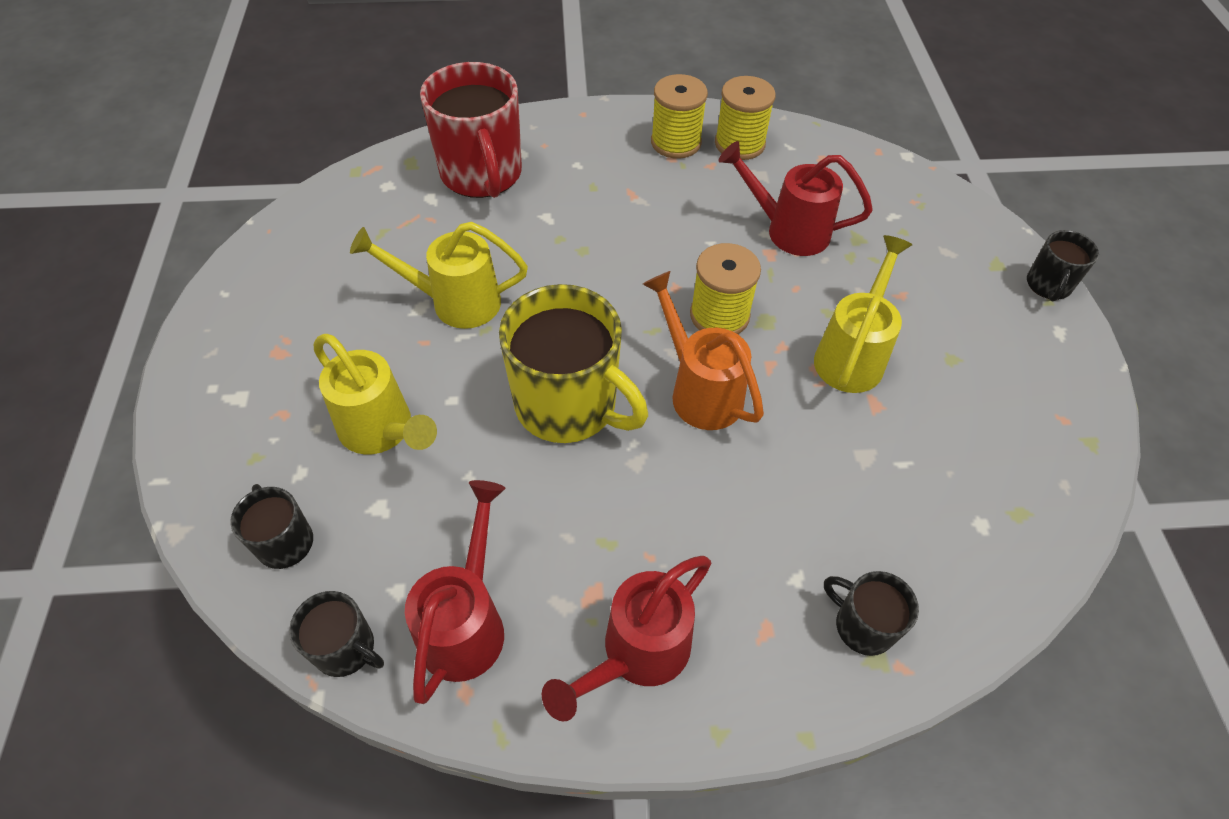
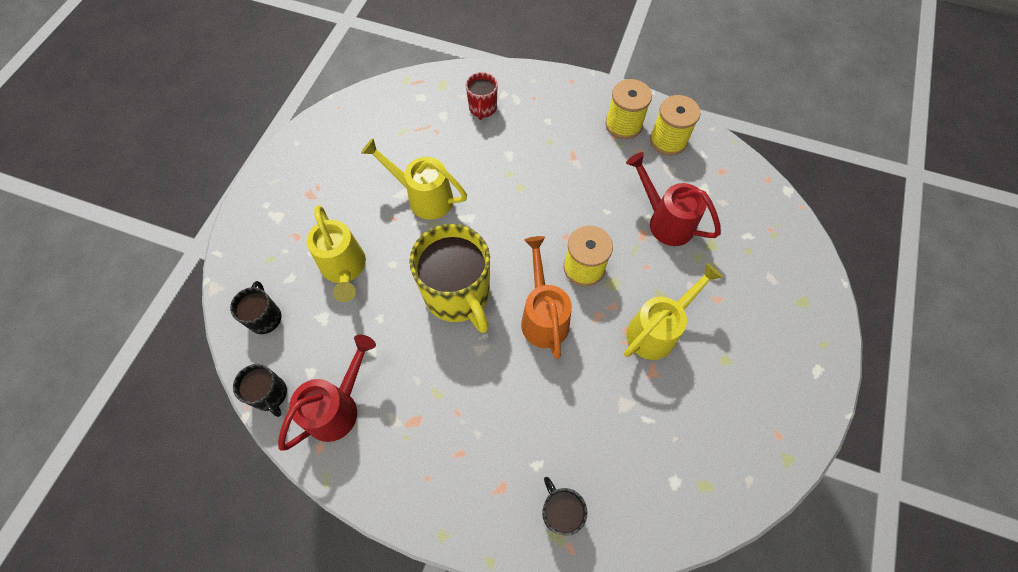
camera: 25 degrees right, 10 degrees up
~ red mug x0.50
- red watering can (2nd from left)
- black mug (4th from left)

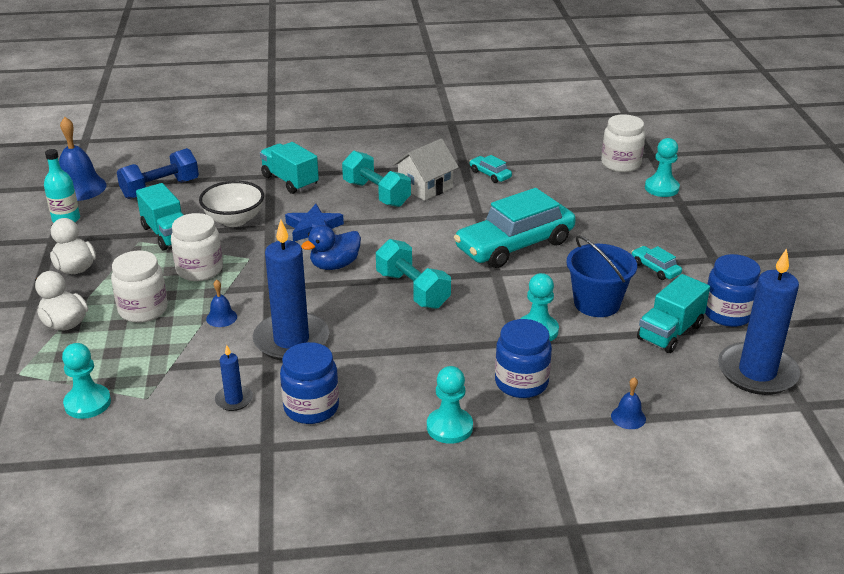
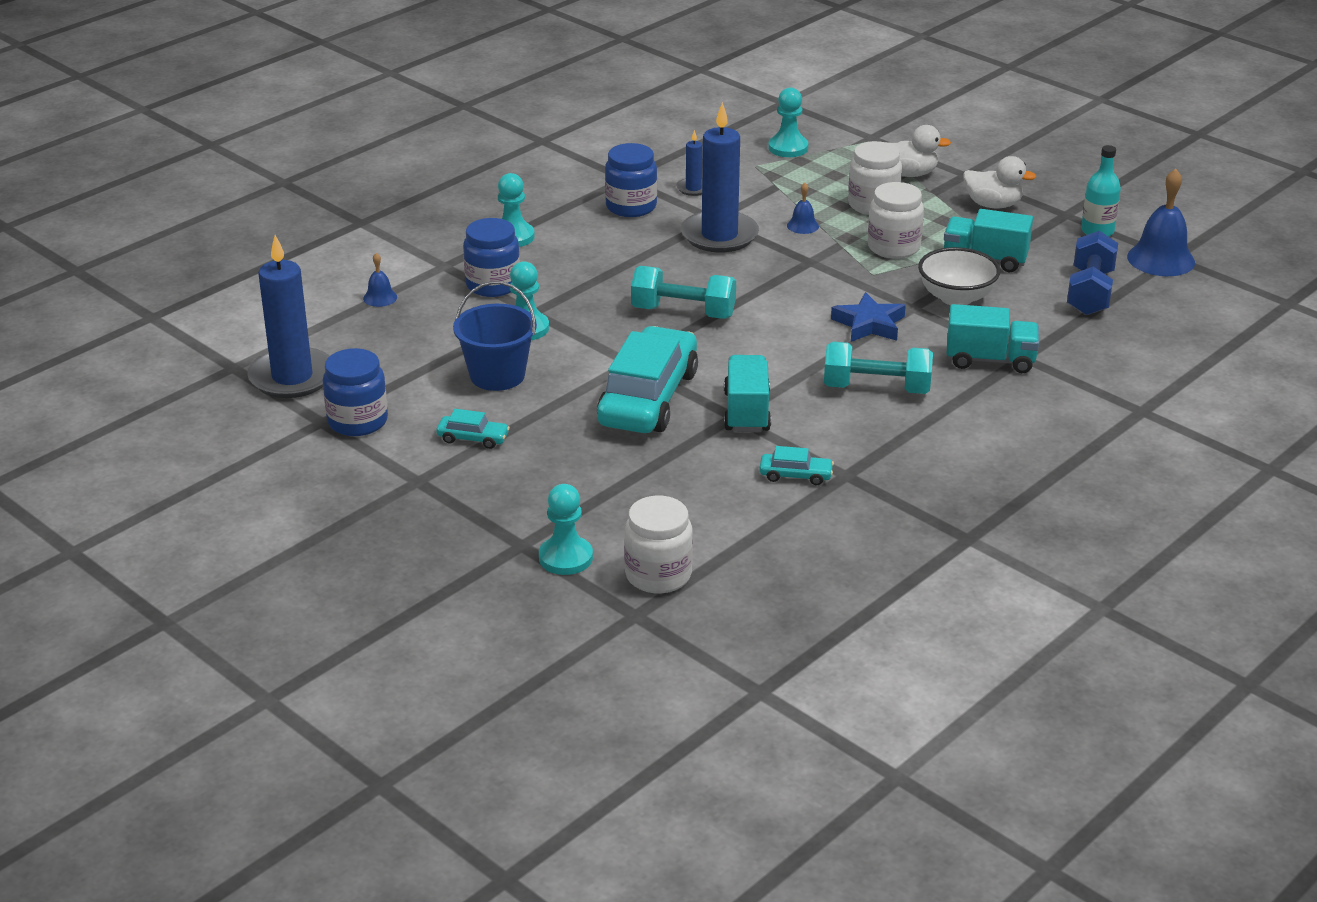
camera: 140 degrees right, 0 degrees up
- blue duck
- white house
~ turquoise truck (3rd from left in the first image) to turquoise truck (1st from left)

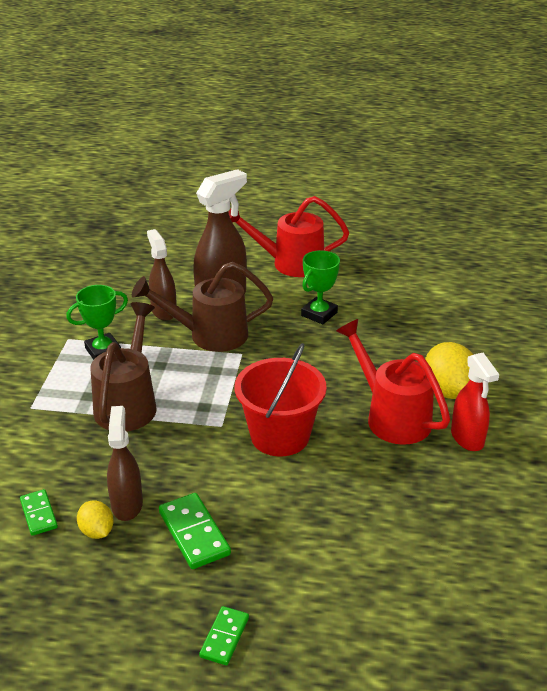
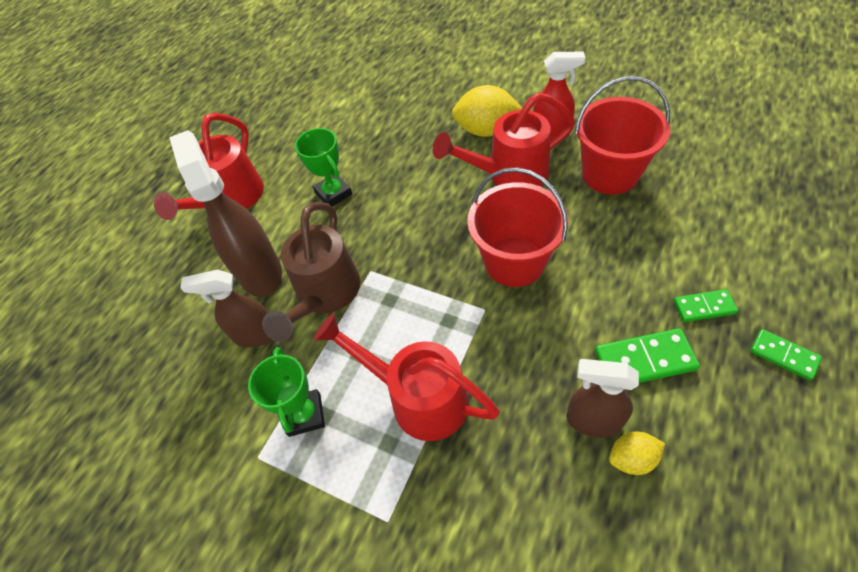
camera: 65 degrees left, 20 degrees up
~ green domino (1st from left in the first image) to green domino (2nd from left)
~ brown watering can (1st from left) to red watering can (2nd from left)
+ red bucket (2nd from left)

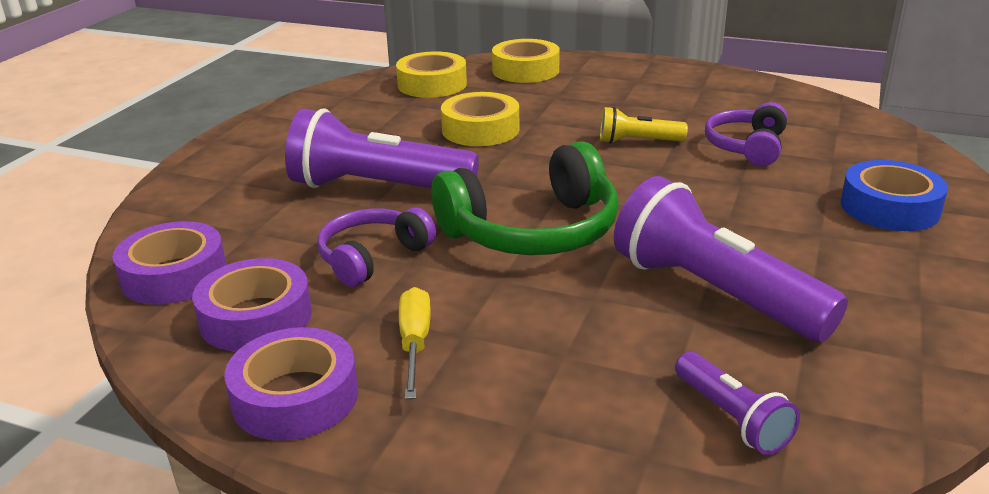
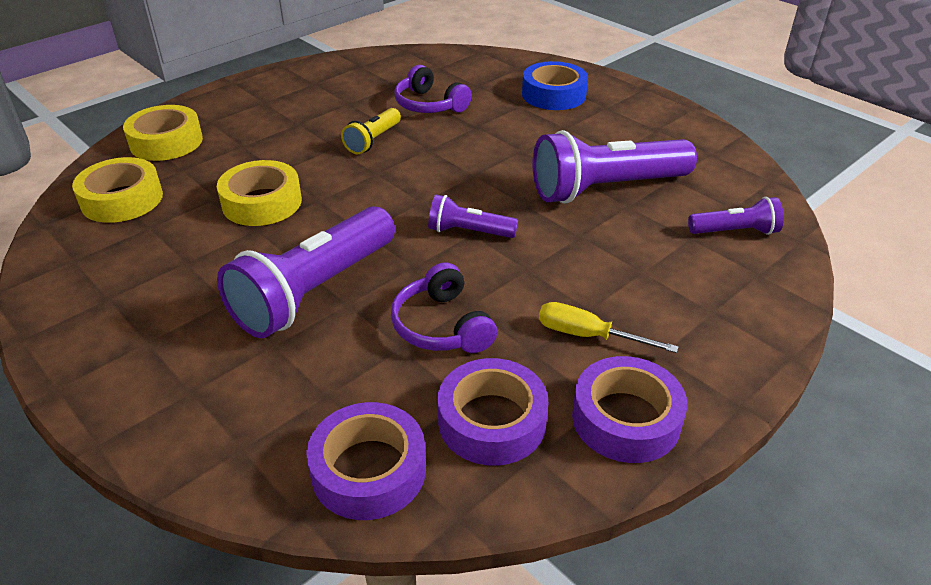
camera: 65 degrees left, 10 degrees up
~ green headphones to purple flashlight (2nd from left)

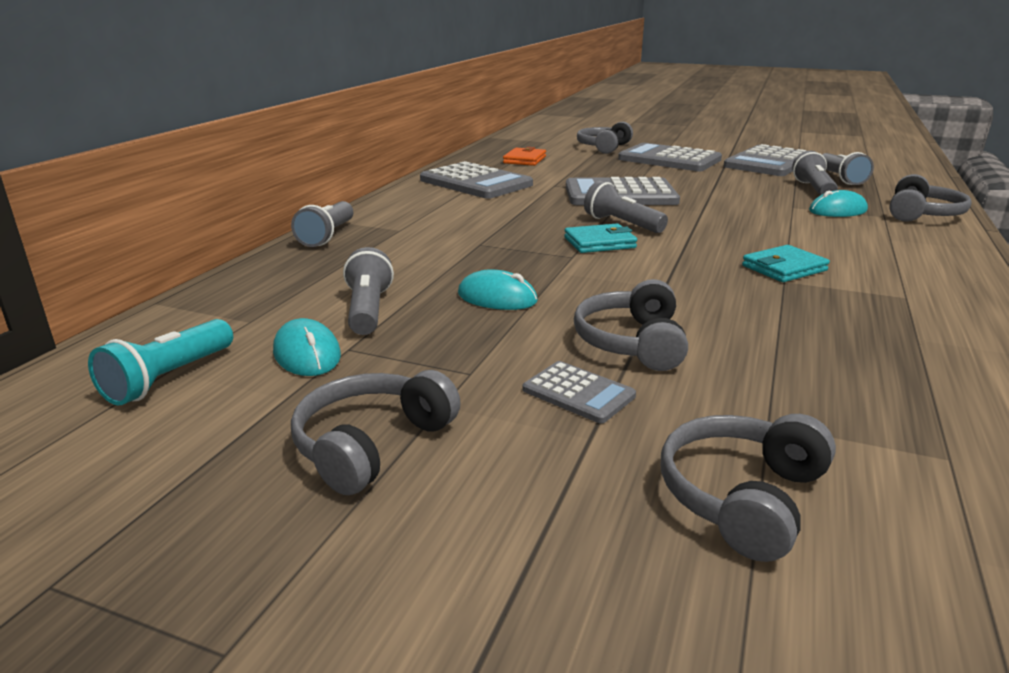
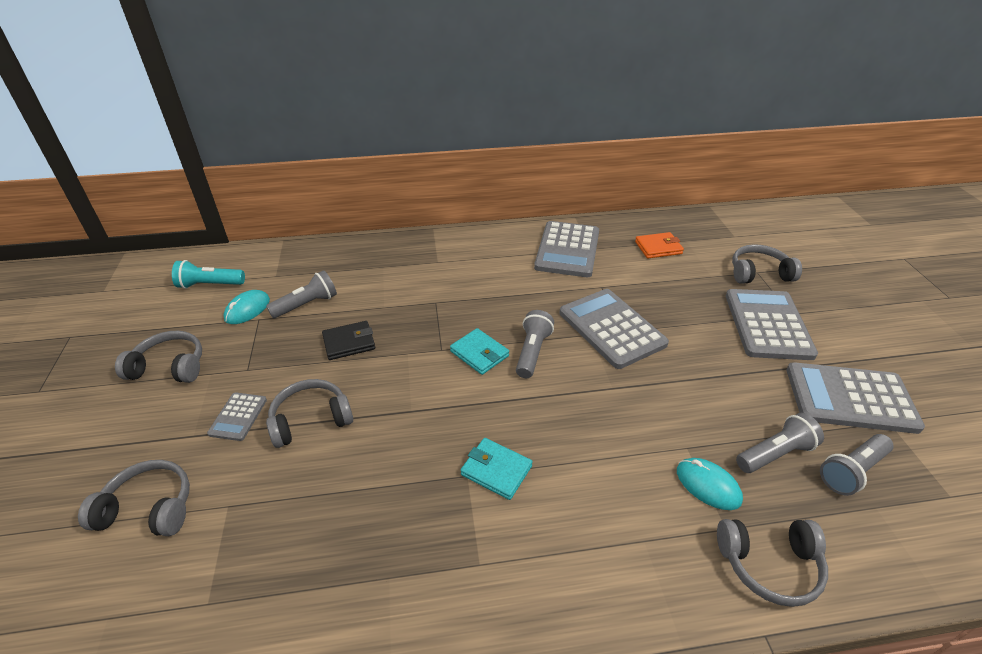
camera: 60 degrees right, 15 degrees up
- grey flashlight (1st from left)
~ turquoise mouse (2nd from left) to black wallet

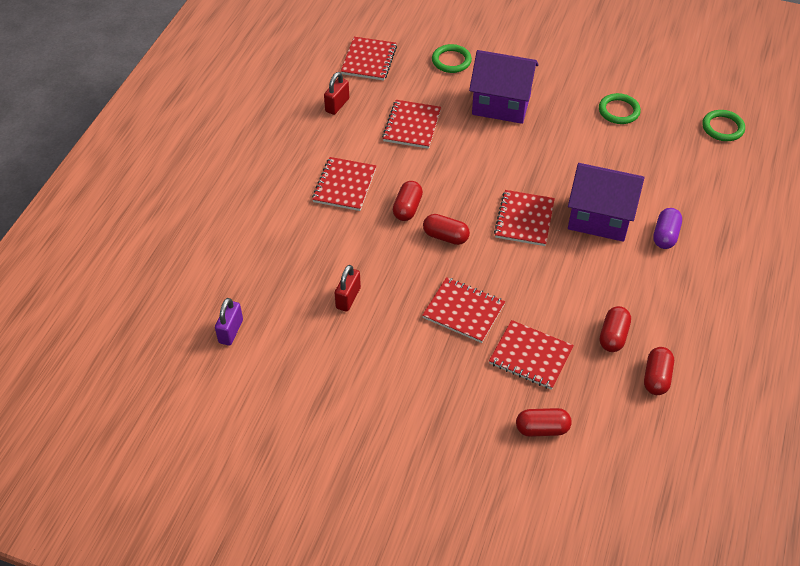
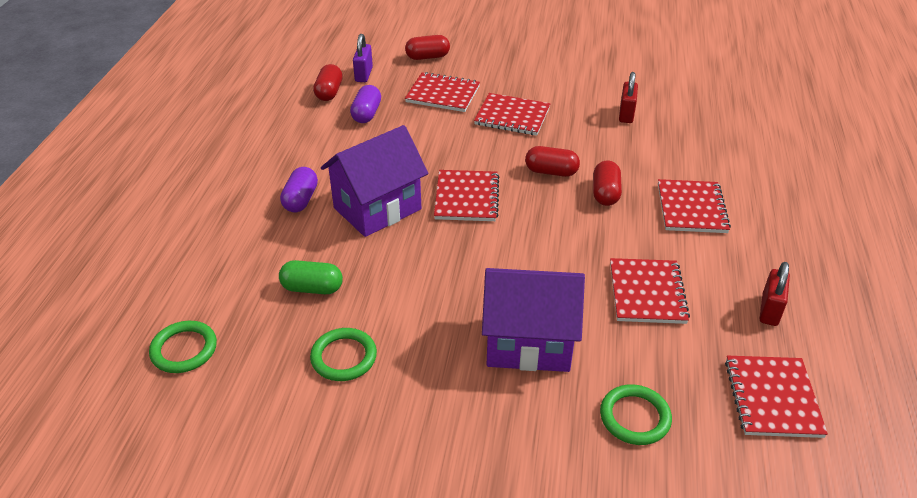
camera: 170 degrees right, 10 degrees down
~ purple padlock
~ purple house (2nd from left in the first image) 45 degrees counterclockwise
~ red capsule (4th from left) to purple capsule (2nd from left)
+ green capsule

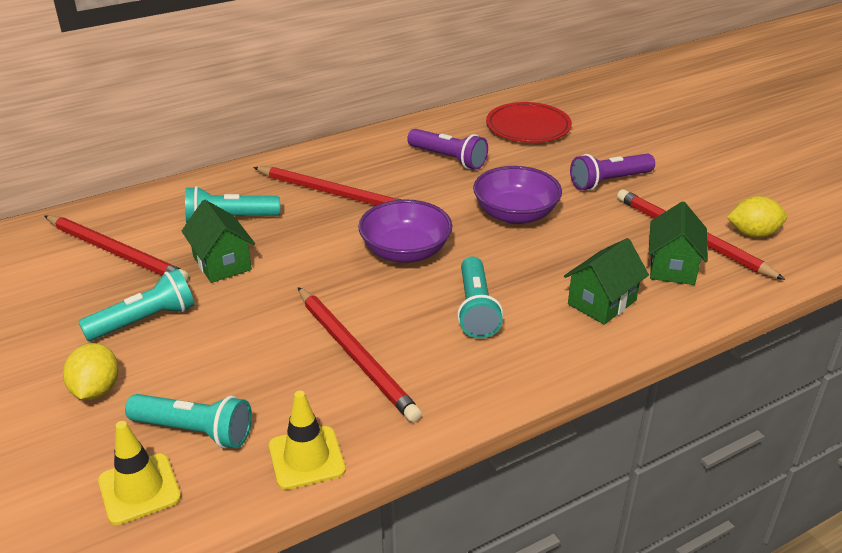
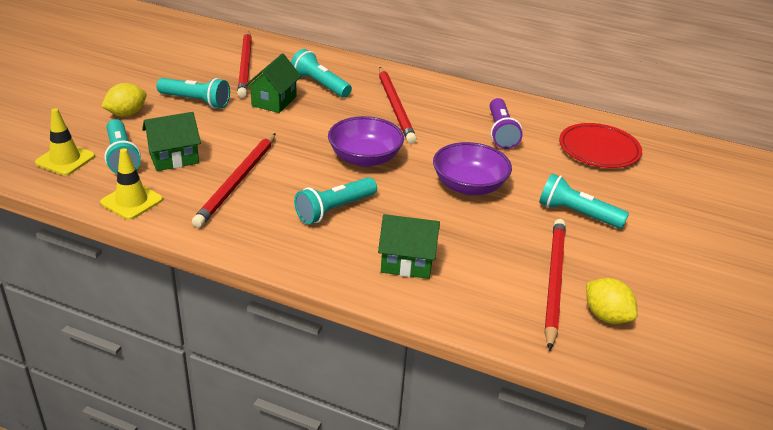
camera: 50 degrees right, 0 degrees up
~ purple flashlight (2nd from left) to turquoise flashlight (5th from left)
~ green house (3rd from left in the first image) to green house (1st from left)

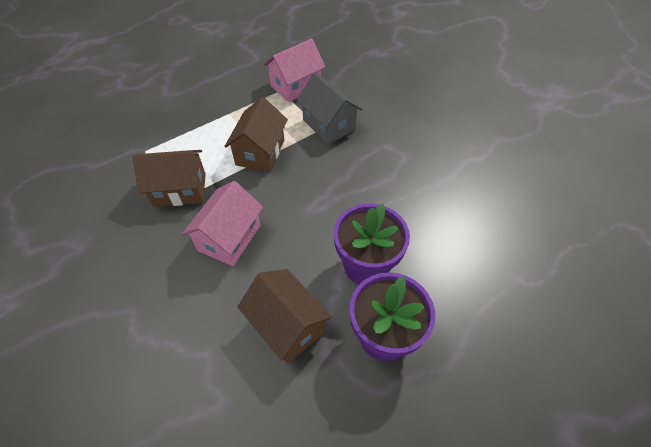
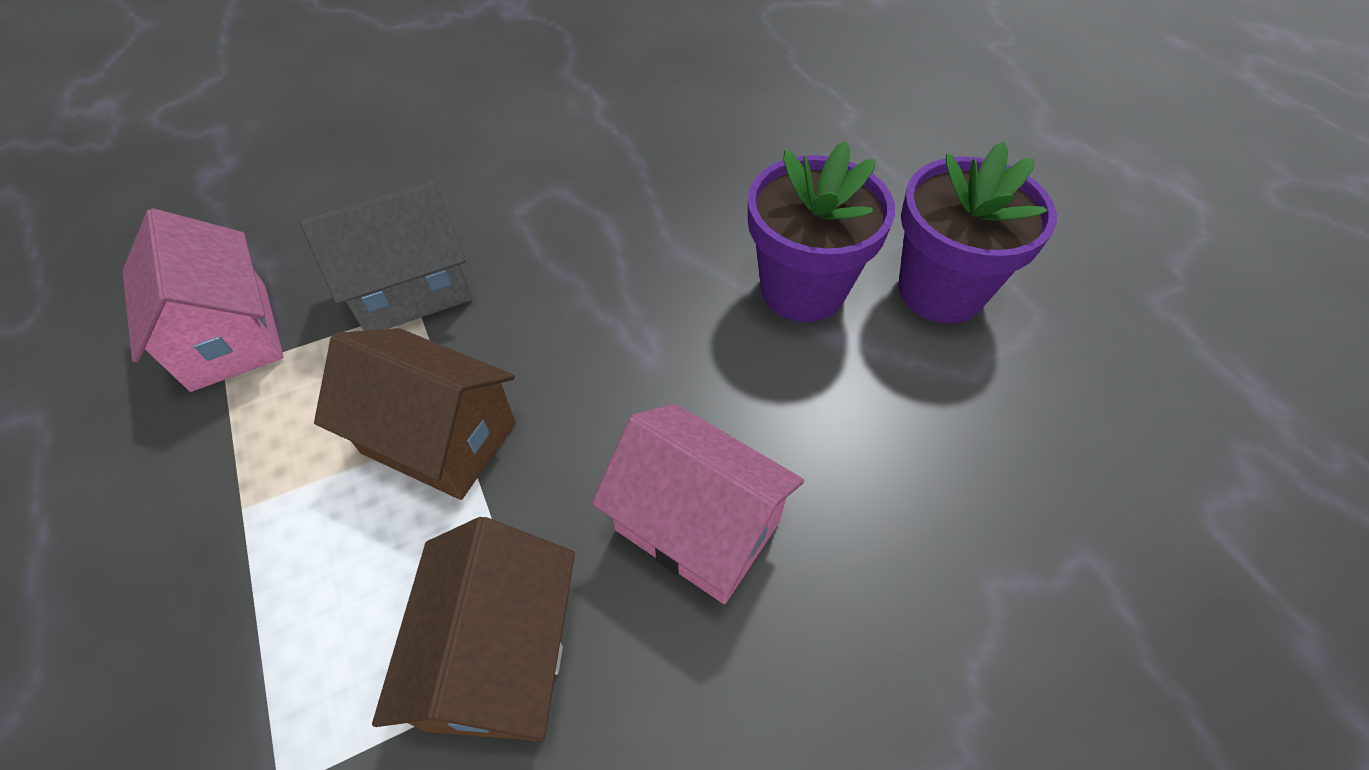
camera: 80 degrees left, 0 degrees up
- brown house (3rd from left)

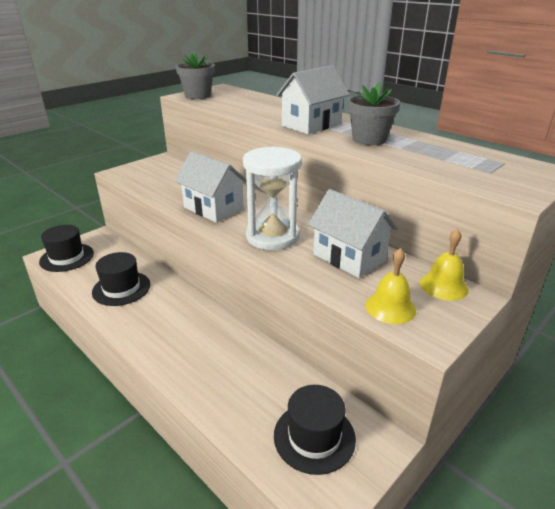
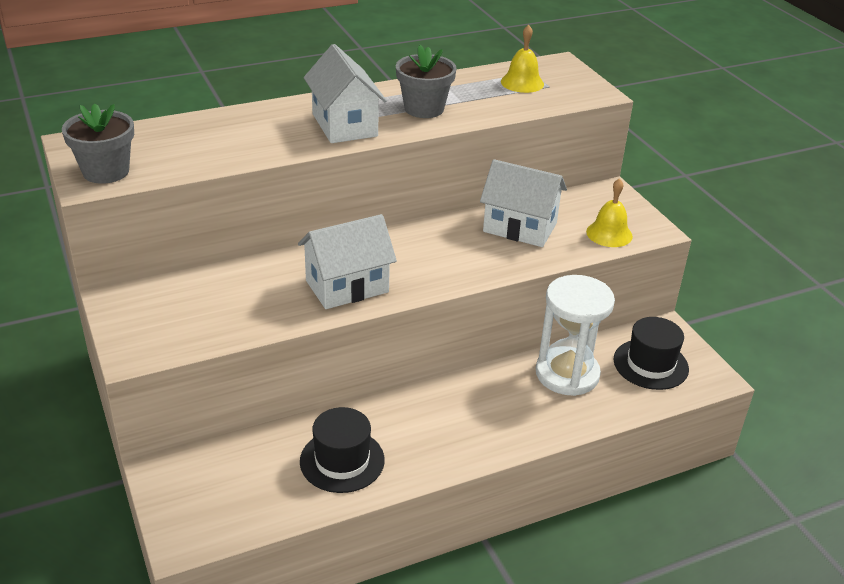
camera: 70 degrees left, 5 degrees up
- black hat (1st from left)
~ white hourglass
~ white house (3rd from left) 45 degrees clockwise
~ yellow bell (2nd from left in the first image) to yellow bell (1st from left)

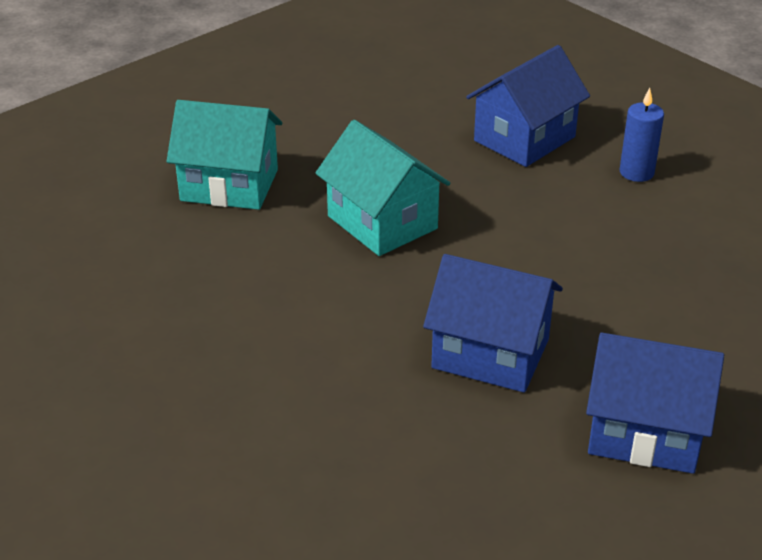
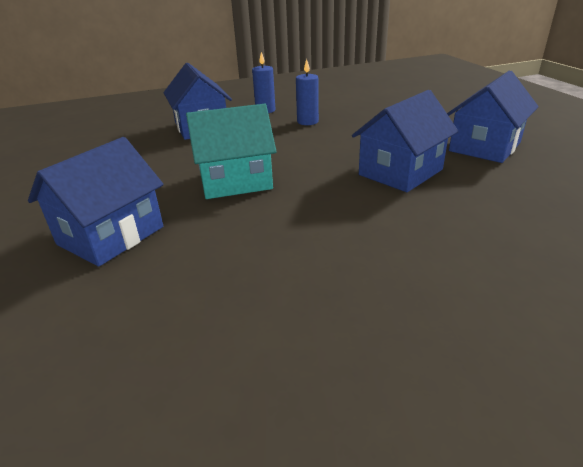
camera: 65 degrees left, 5 degrees down
~ turquoise house (1st from left) to blue house (1st from left)
+ blue candle (2nd from left)

